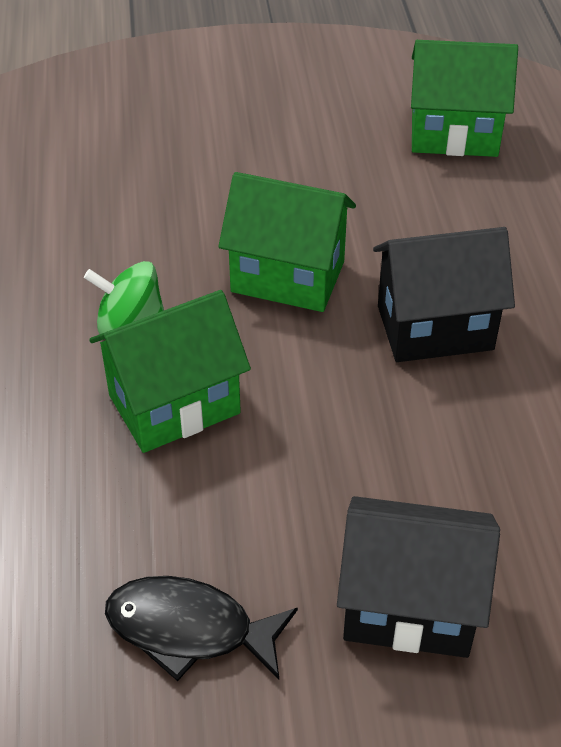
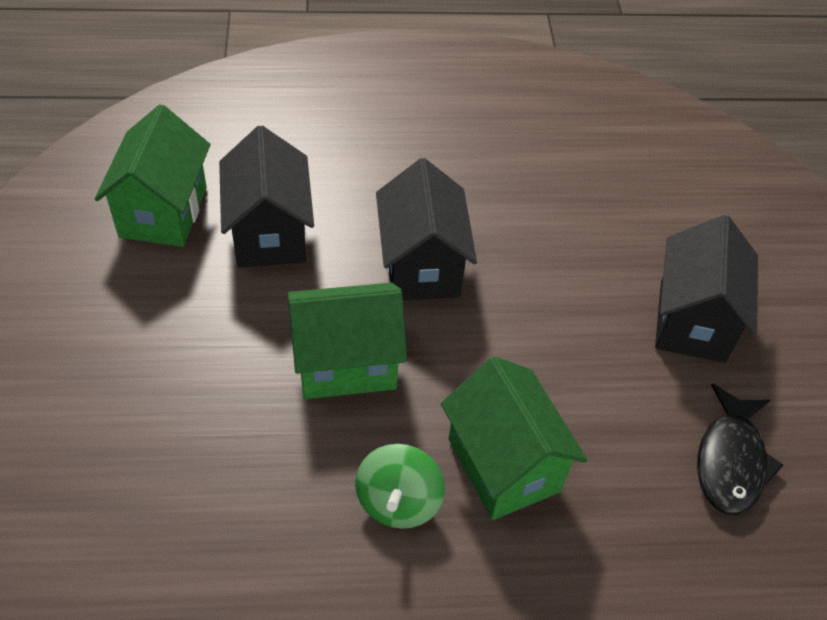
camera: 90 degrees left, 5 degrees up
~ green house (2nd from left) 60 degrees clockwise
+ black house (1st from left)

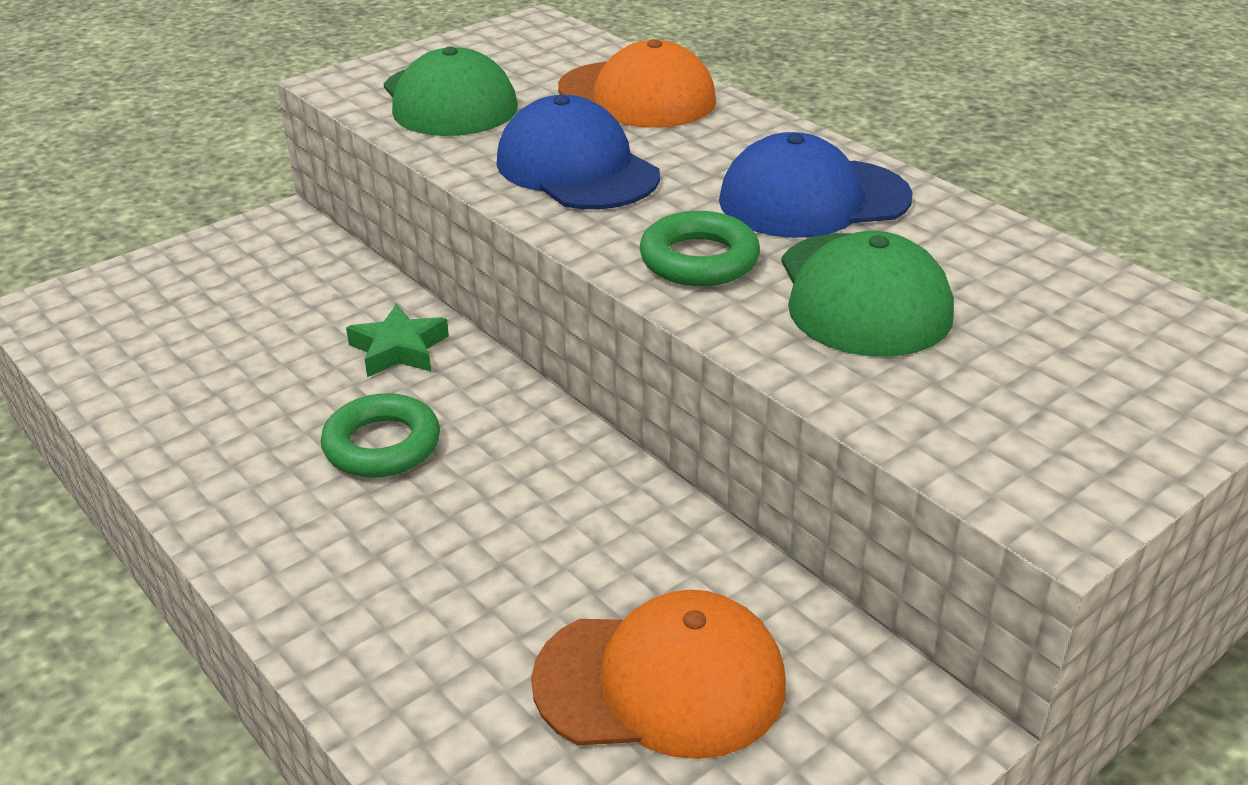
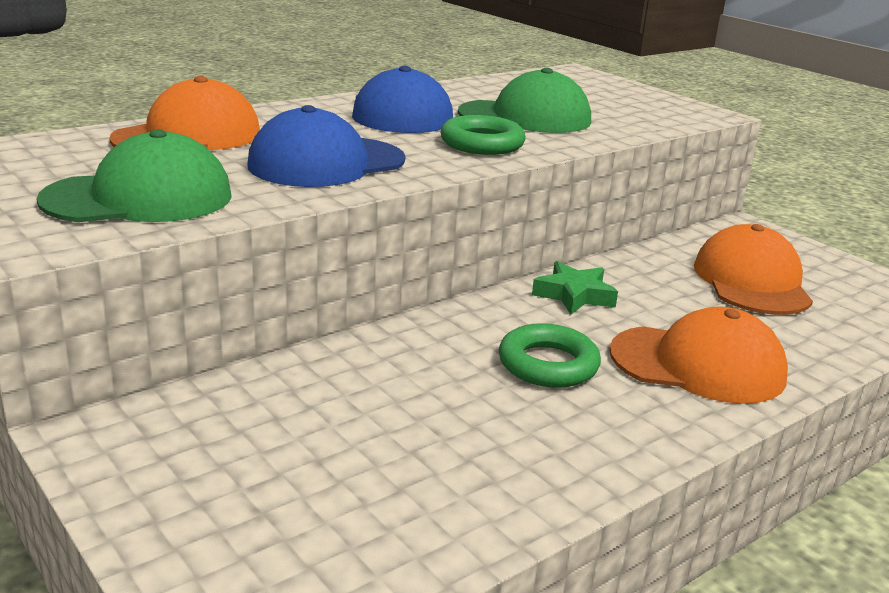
camera: 90 degrees left, 10 degrees down
~ green star
+ orange cap (2nd from left)

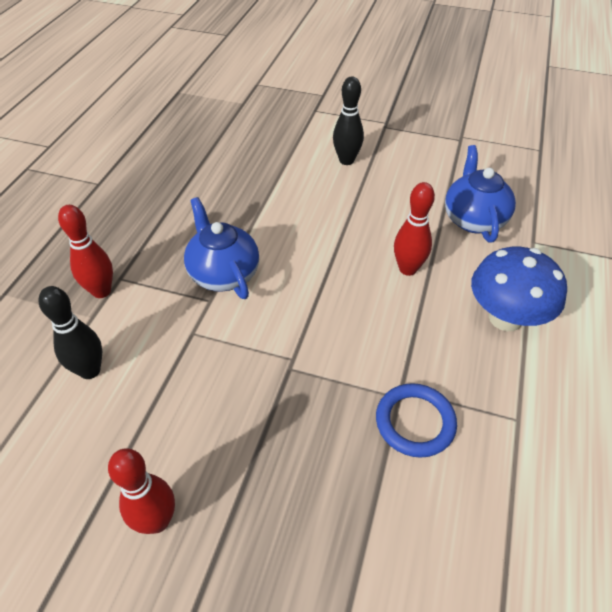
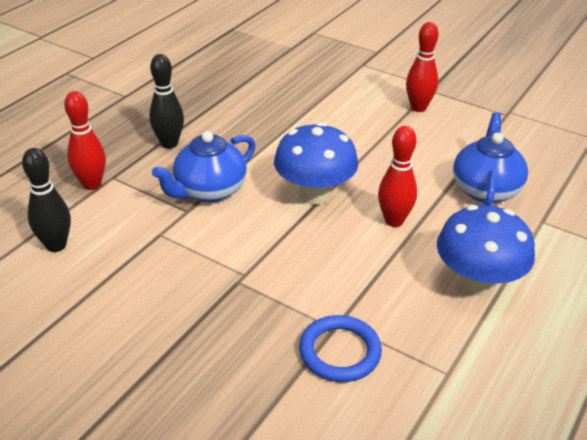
camera: 15 degrees right, 10 degrees down
~ red bowling pin (2nd from left in the first image) to red bowling pin (3rd from left)
~ blue teapot (1st from left) 120 degrees counterclockwise
~ black bowling pin (2nd from left)
+ blue mushroom (1st from left)

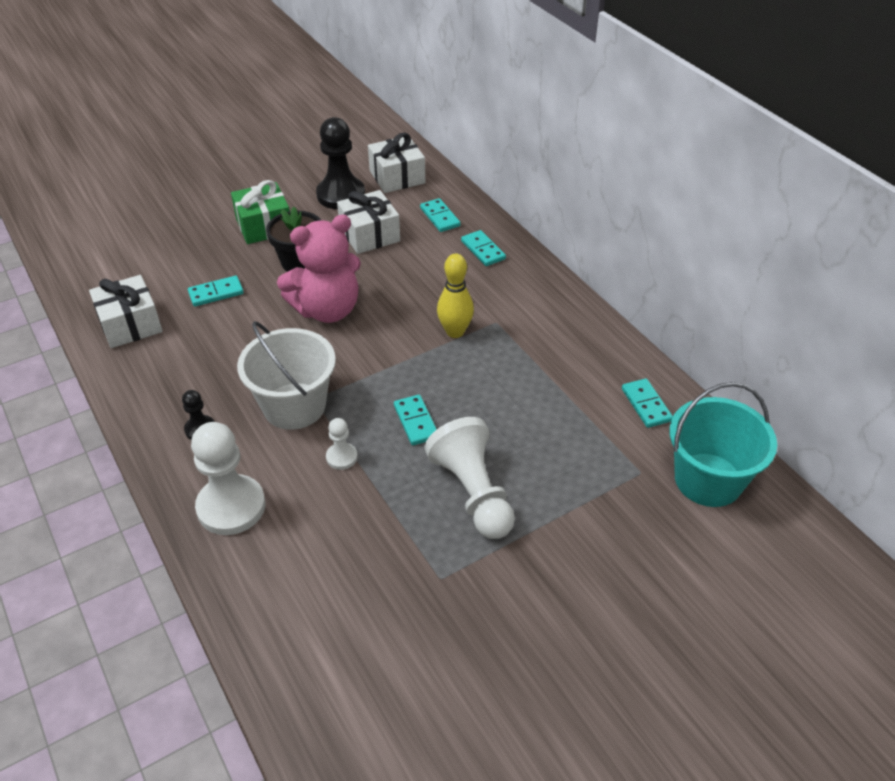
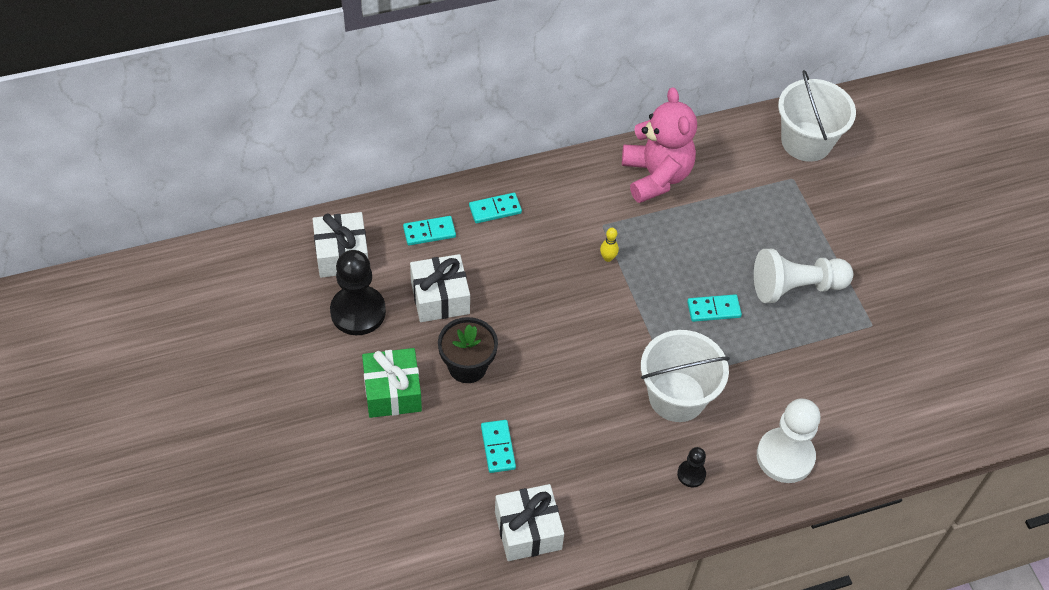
camera: 80 degrees left, 10 degrees up
~ pink teddy bear
- white pawn (2nd from left)
~ yellow bowling pin x0.54
- turquoise domino (5th from left)
~ turquoise bucket to white bucket (2nd from left)

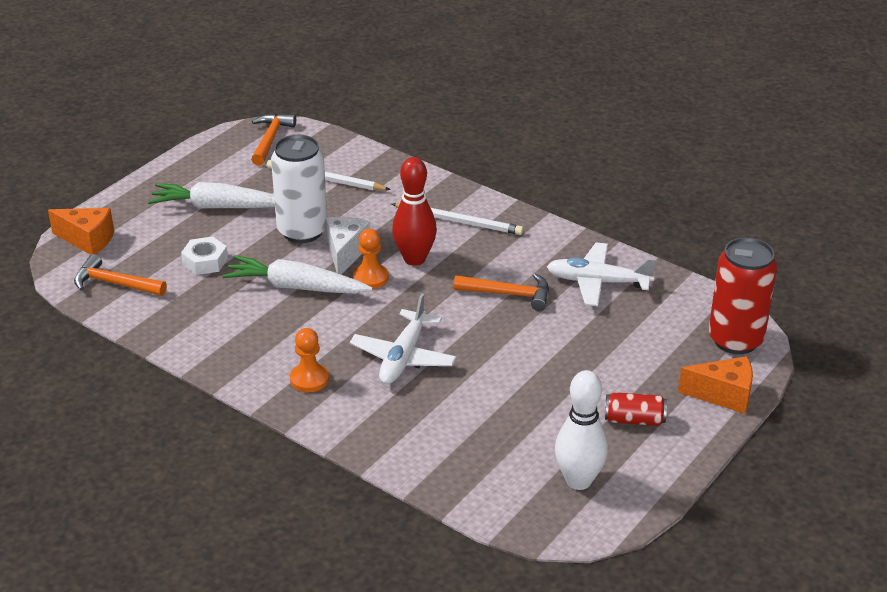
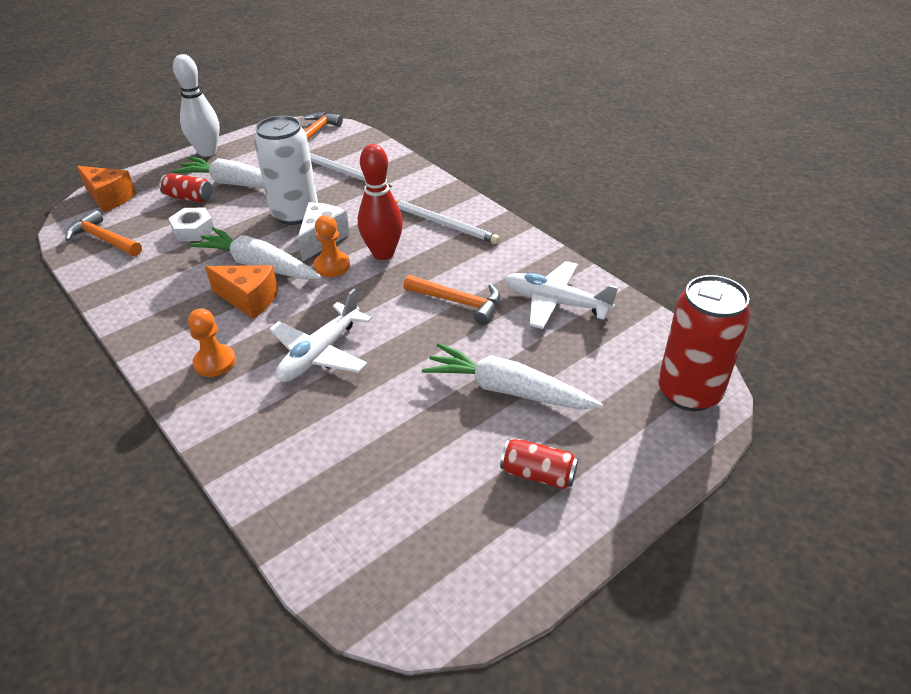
camera: 15 degrees right, 5 degrees up
~ white bowling pin
~ orange cheese (2nd from left)
+ red can (1st from left)
+ white carrot (3rd from left)

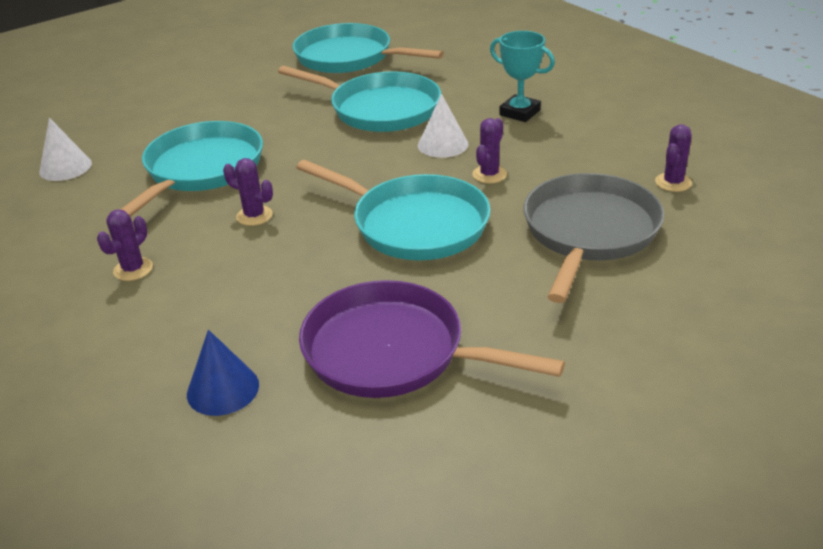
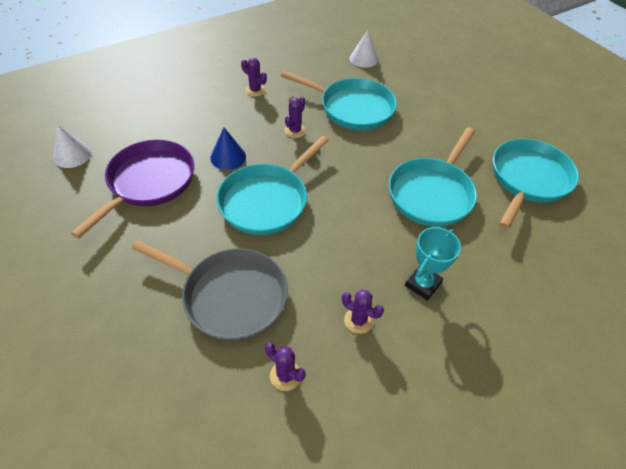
camera: 90 degrees right, 15 degrees up
~ blue cone
~ white cone (2nd from left in the first image) to white cone (1st from left)
~ purple cactus (3rd from left in the first image) to purple cactus (4th from left)

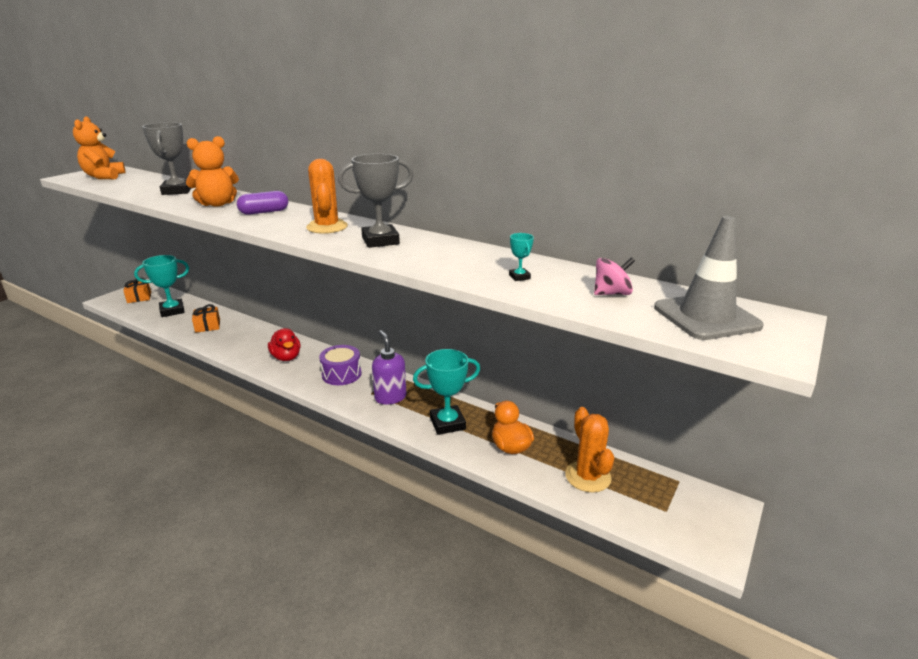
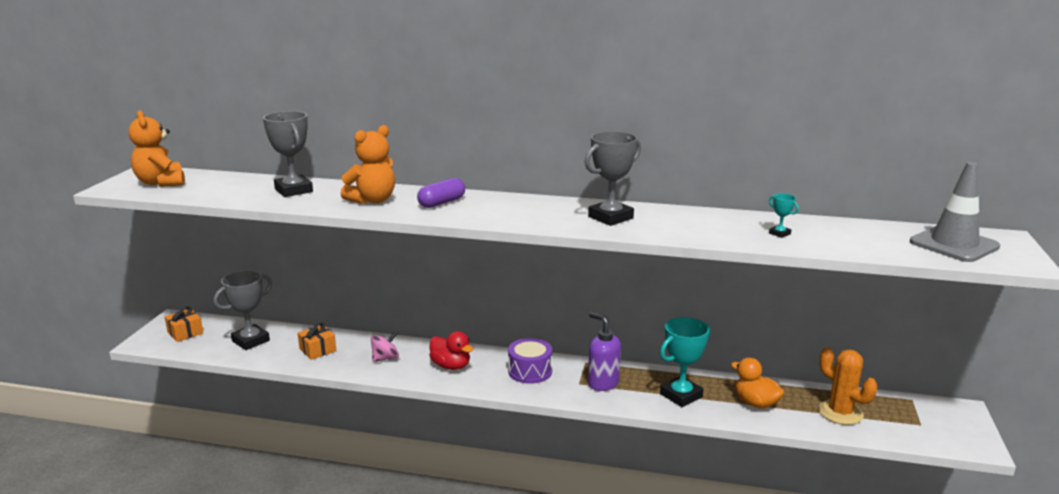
camera: 20 degrees left, 5 degrees down
~ turquoise trophy (1st from left) to grey trophy (1st from left)
- orange cactus (1st from left)
~ pink spinning top

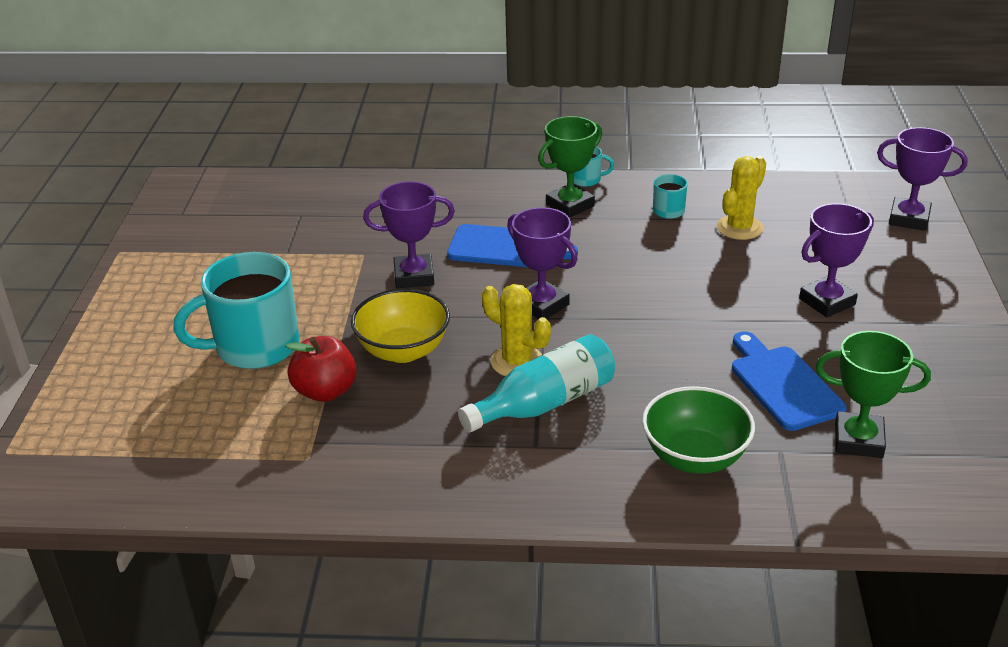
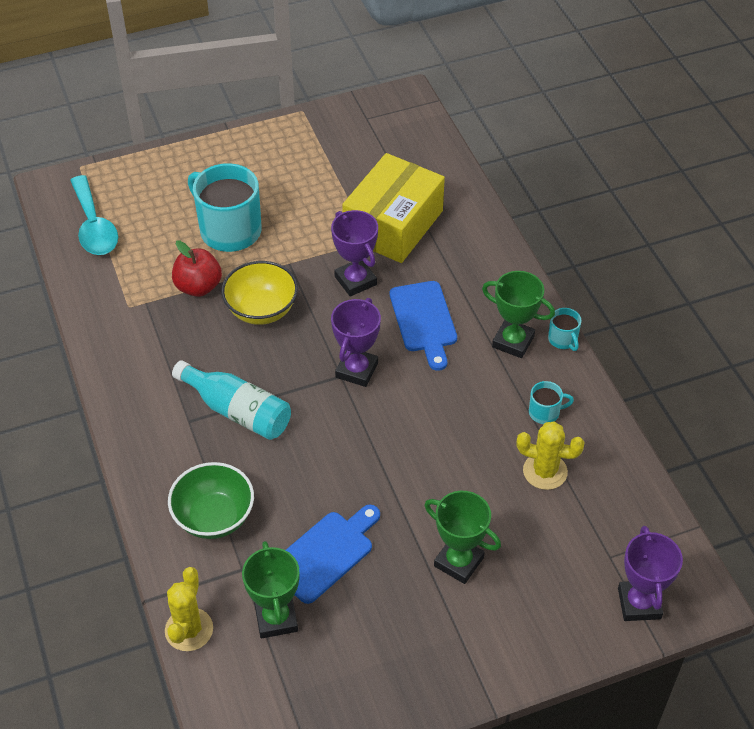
camera: 65 degrees right, 15 degrees up
~ yellow cactus (1st from left)
~ purple trophy (3rd from left) to green trophy (2nd from left)
+ turquoise spoon
+ yellow box

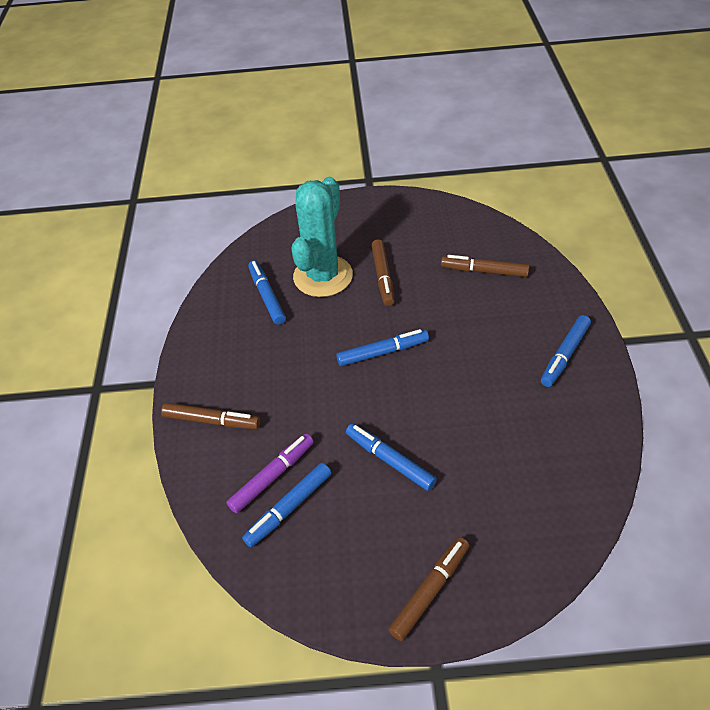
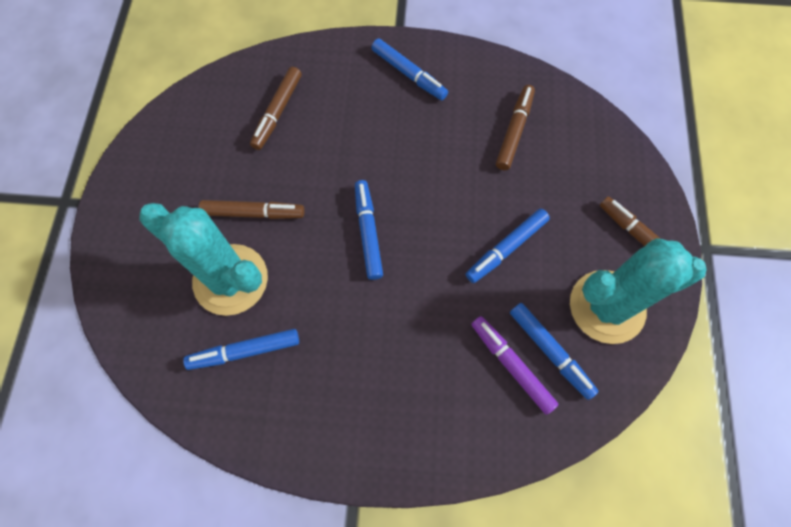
camera: 85 degrees left, 20 degrees up
~ brown marker (1st from left in the first image) to brown marker (3rd from left)
+ turquoise cactus (2nd from left)

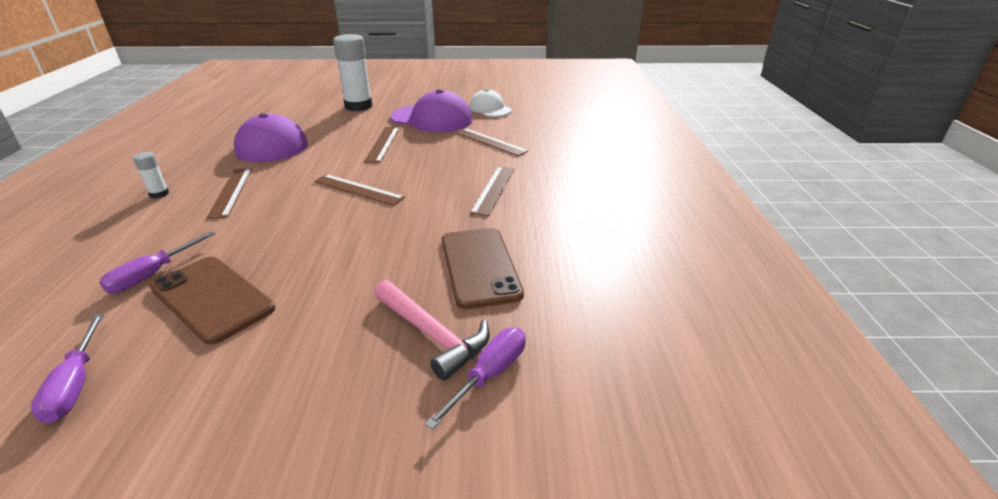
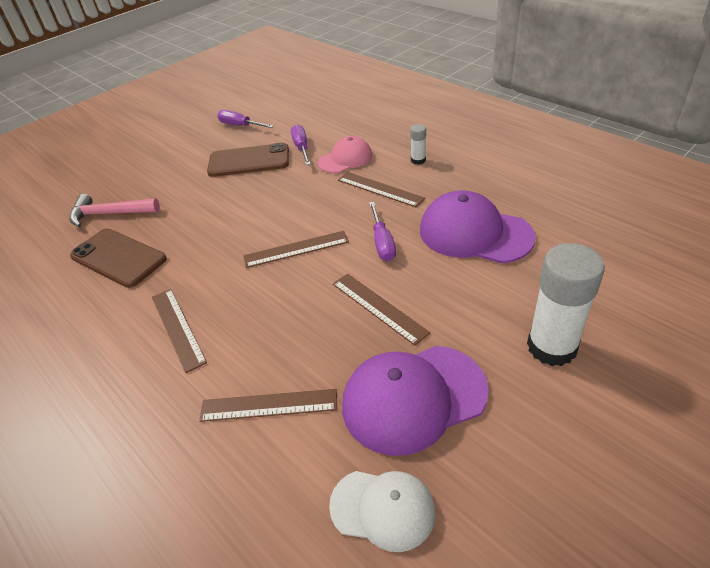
camera: 140 degrees right, 10 degrees up
~ purple screwdriver (3rd from left)
+ pink cap

